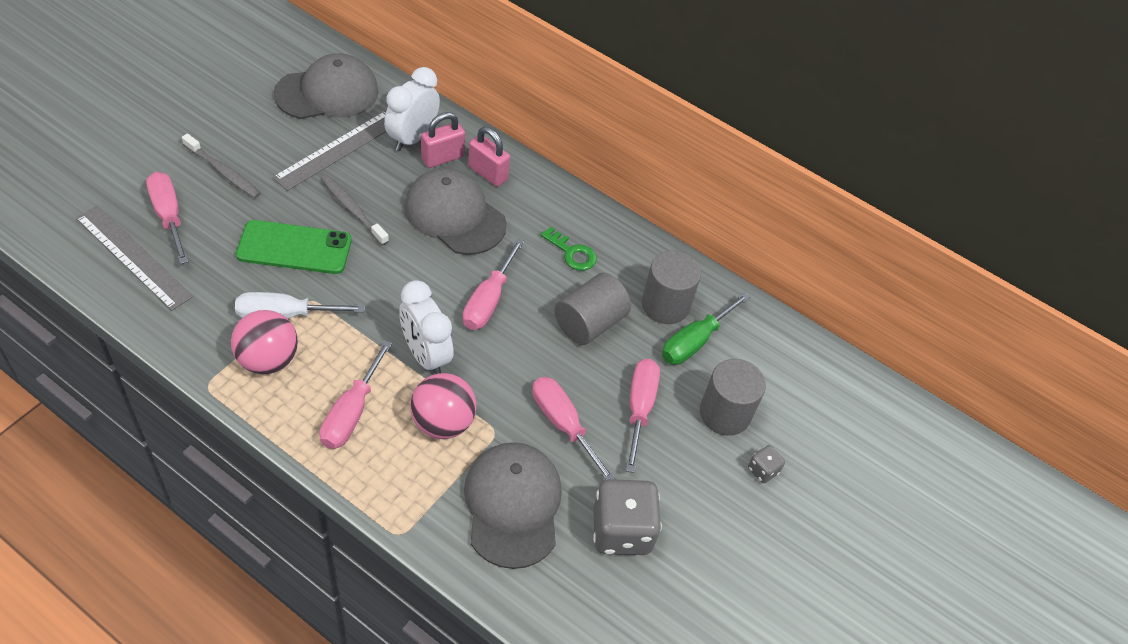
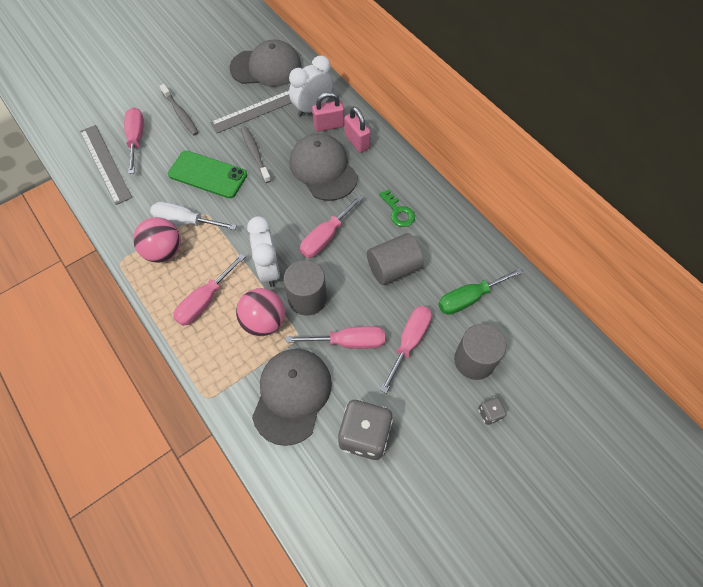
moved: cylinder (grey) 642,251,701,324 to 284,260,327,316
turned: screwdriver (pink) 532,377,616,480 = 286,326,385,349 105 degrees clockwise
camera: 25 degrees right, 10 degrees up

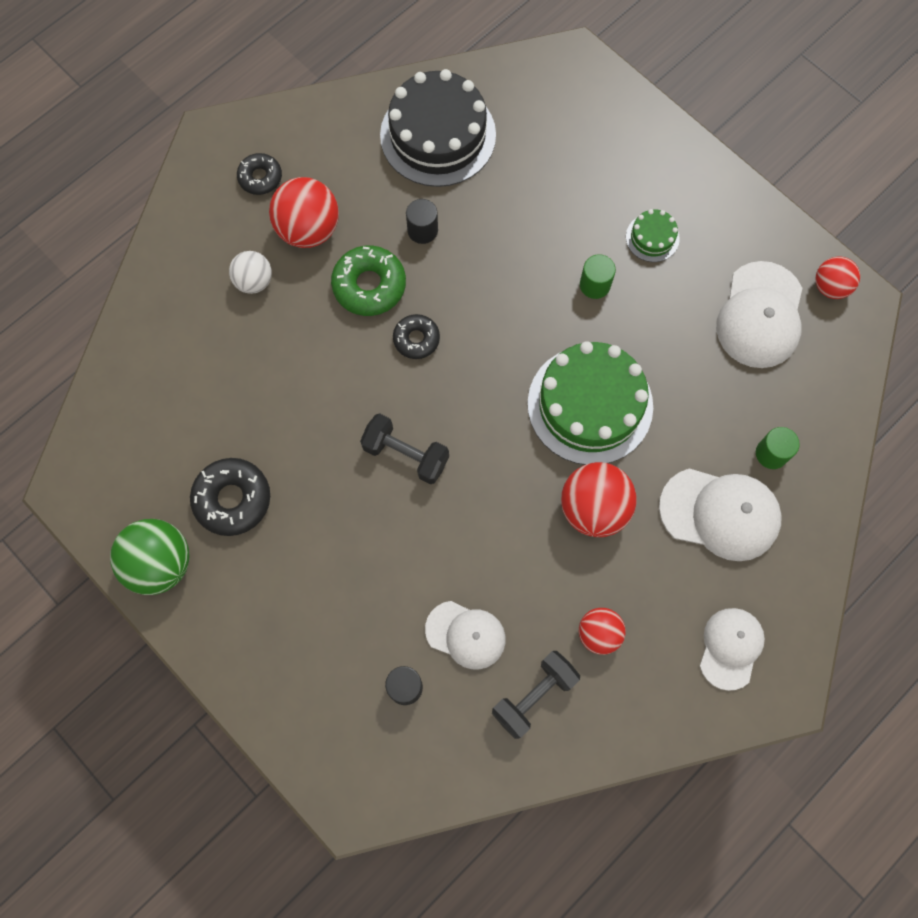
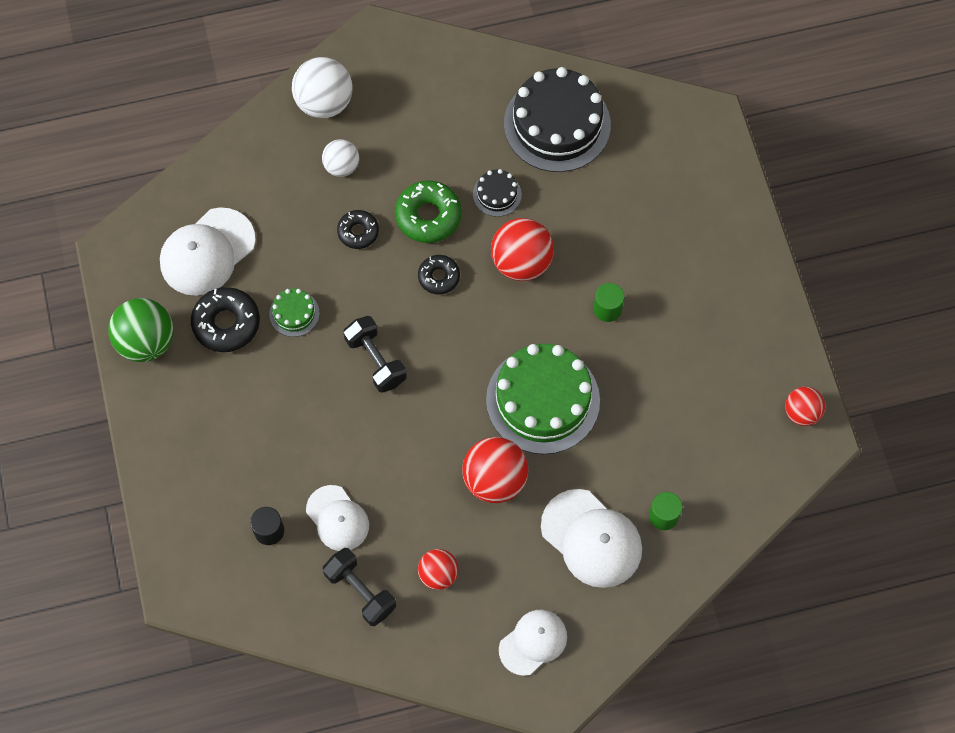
added: ball (white) 292,57,353,118
moved: donut (black) 237,153,282,195 to 337,210,379,249; ball (red) 269,177,339,248 to 491,218,554,281; cake (green) 626,209,680,262 to 269,288,320,337; cap (white) 716,261,802,368 to 160,207,256,296
replaced: cylinder (black) 406,199,438,244 to cake (black) 473,169,522,217
turned: dumbbell (black) 492,651,580,739 = 323,548,396,626 60 degrees clockwise
camera: 30 degrees right, 5 degrees down

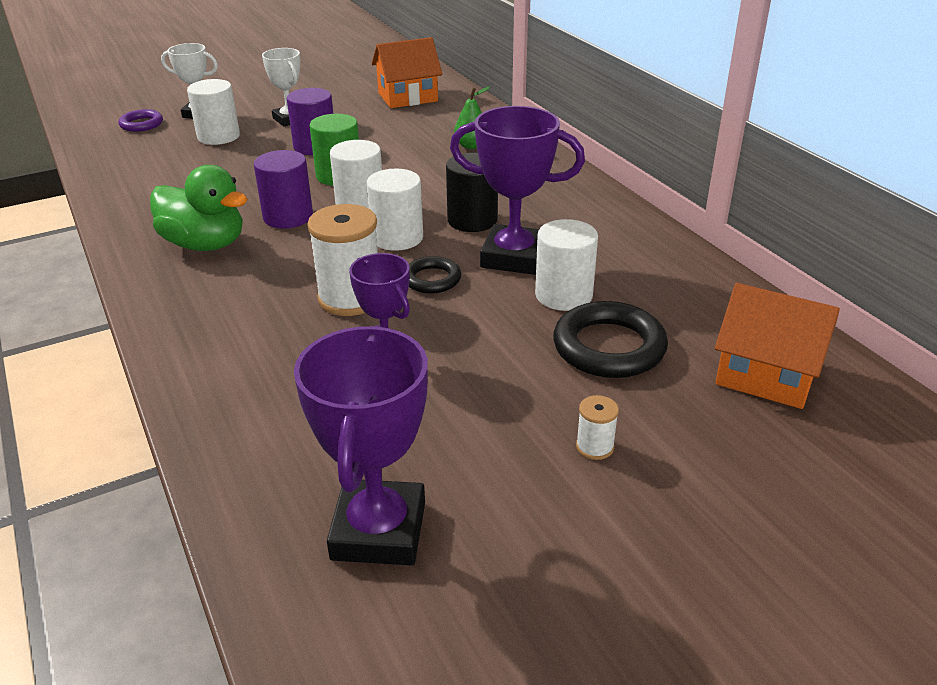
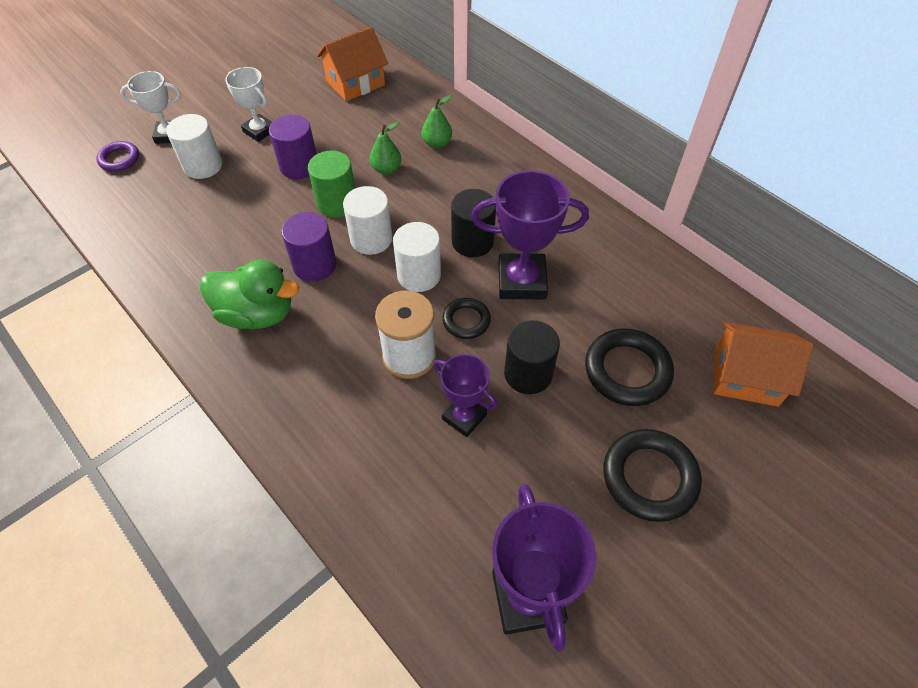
removed: cylinder (white) 535,219,598,311
added: pear (green) 369,122,401,175; cylinder (black) 504,320,560,394
replaced: spool (white) 576,395,619,460 to ring (black) 603,429,702,522
camera: 15 degrees left, 20 degrees up

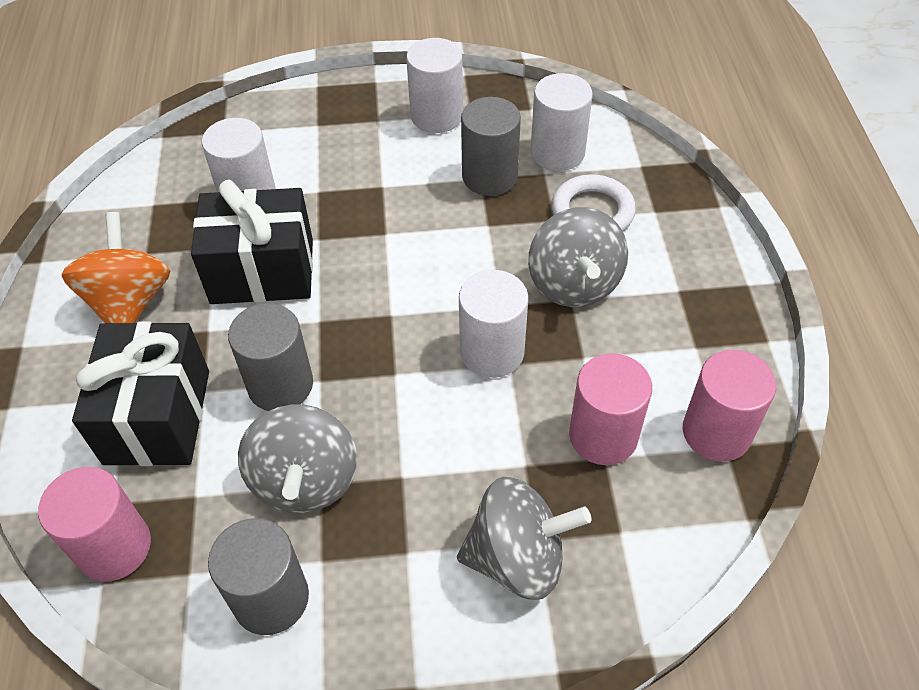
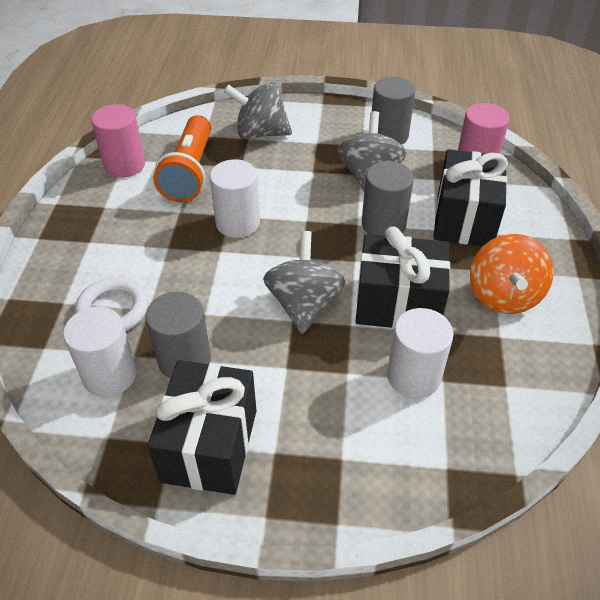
moved: spinning top (grey) 528,207,628,307 to 263,231,346,334
replaced: cylinder (white) 406,38,463,133 to gift (black) 147,360,257,495; cylinder (pink) 569,353,652,465 to flashlight (orange) 153,115,211,202
camera: 170 degrees left, 5 degrees down

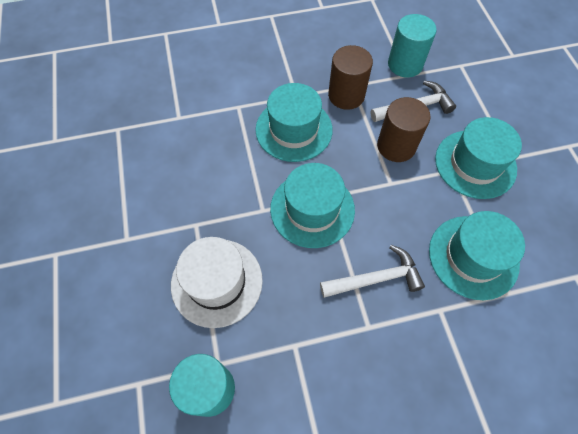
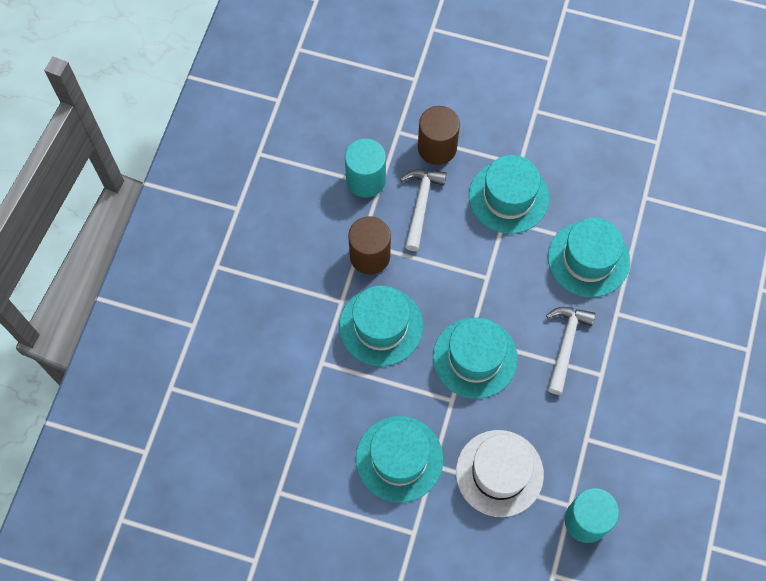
added: hat (turquoise) 356,416,443,503
moved: cylinder (brown) 377,97,431,162 to 418,106,460,165
camera: 60 degrees left, 5 degrees up

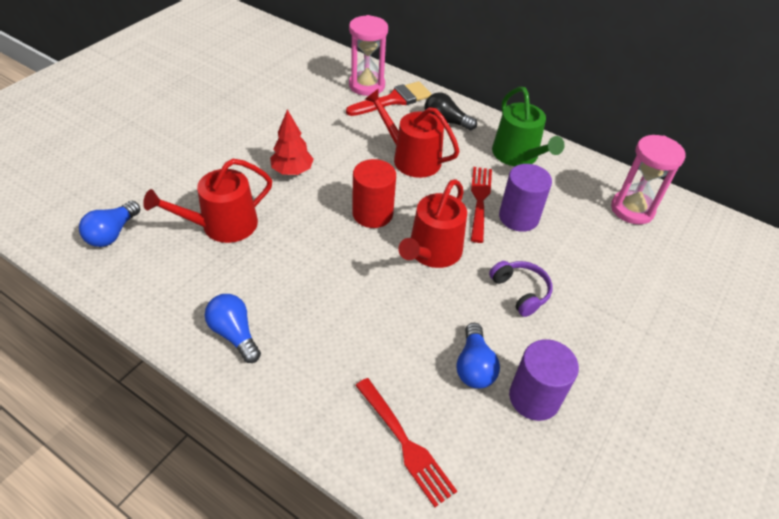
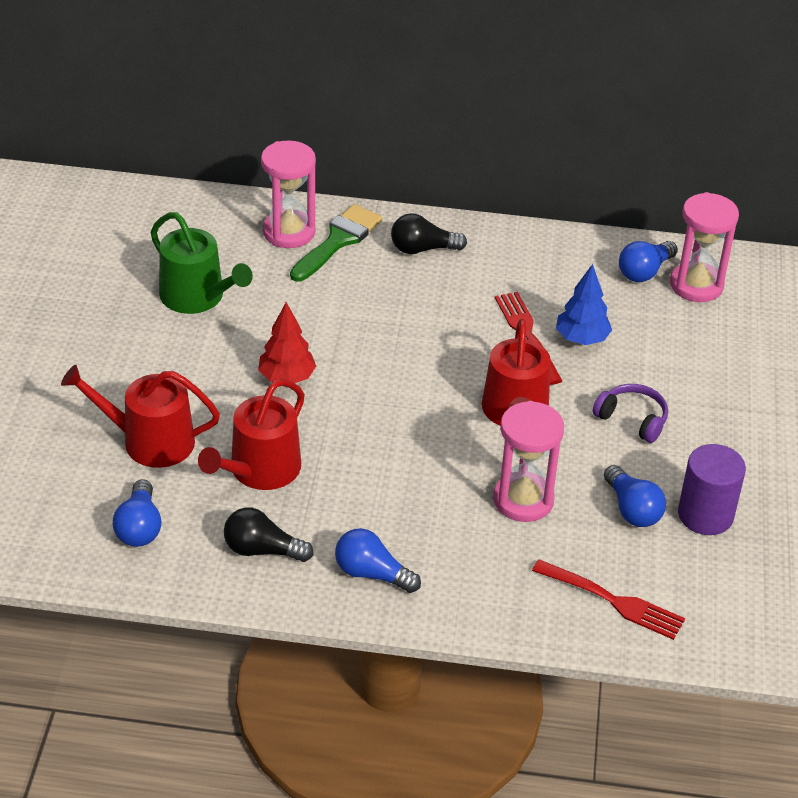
removed: cylinder (red) 352,159,396,228
added: light bulb (black) 224,507,314,562; hourglass (pink) 493,401,564,522; light bulb (blue) 619,241,678,282
moved: watering can (red) 365,89,460,178 to 61,365,220,468; watering can (green) 492,87,565,166 to 151,212,253,314
replaced: cylinder (purple) 499,164,552,232 to tree (blue) 556,264,612,345
recoloured: brush (red) 346,81,432,116 to brush (green) 290,204,382,282
camera: 25 degrees left, 5 degrees down

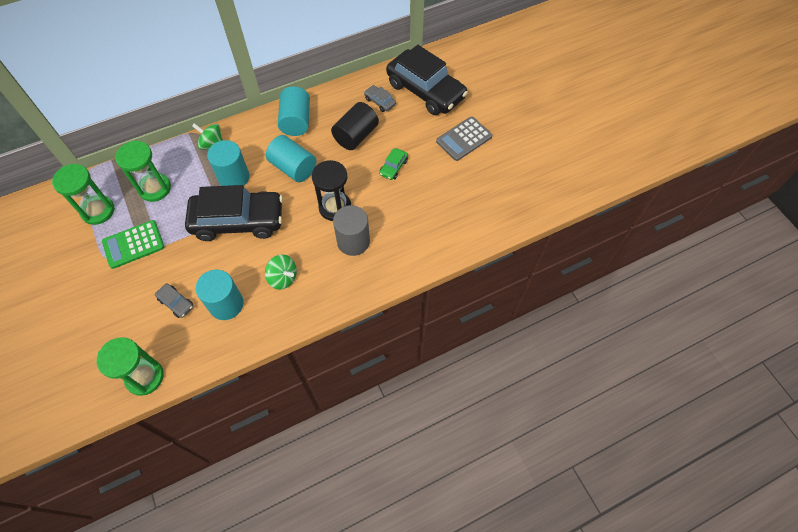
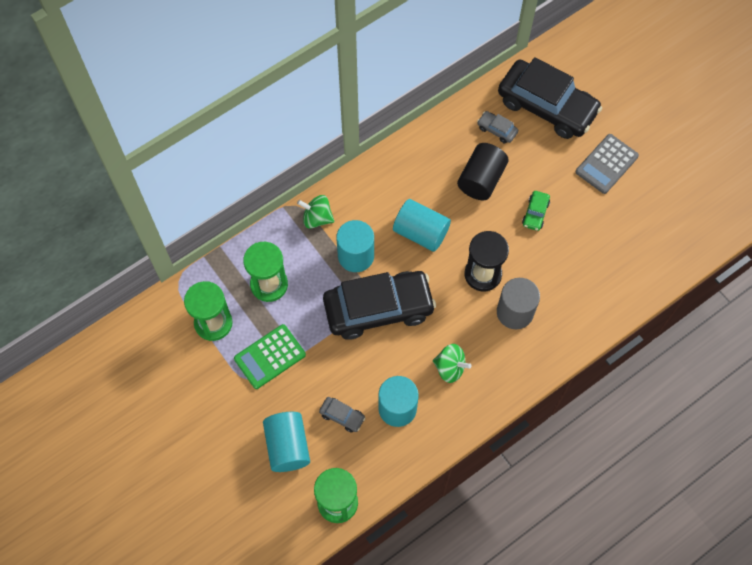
moved: cylinder (turquoise) 278,87,310,136 to 263,412,310,472
camera: 10 degrees left, 5 degrees up

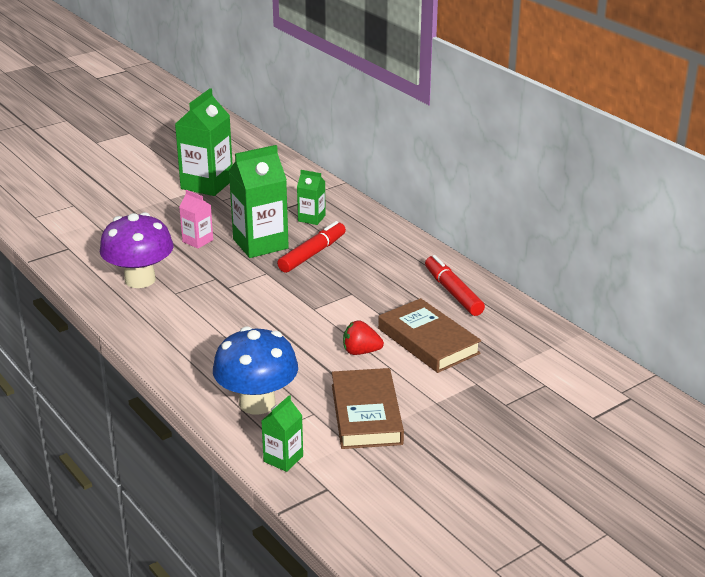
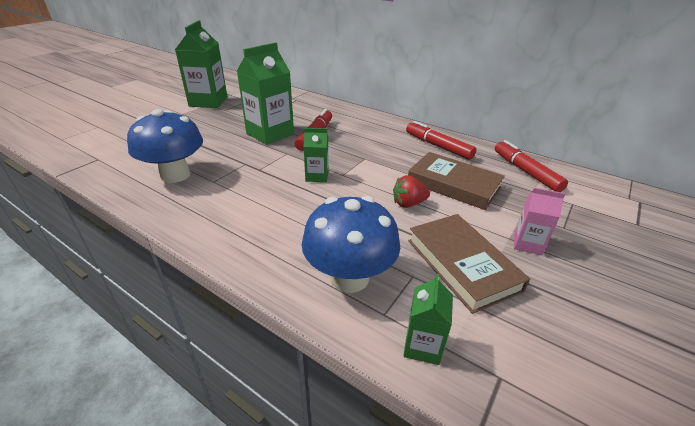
added: marker (red) 495,140,568,192
moved: carton (pink) 179,190,213,249 to 514,188,565,255; carton (green) 297,170,326,225 to 303,128,329,182
recoloured: mushroom (purple) 100,212,173,288 to mushroom (blue) 127,109,203,183
camera: 20 degrees left, 5 degrees up

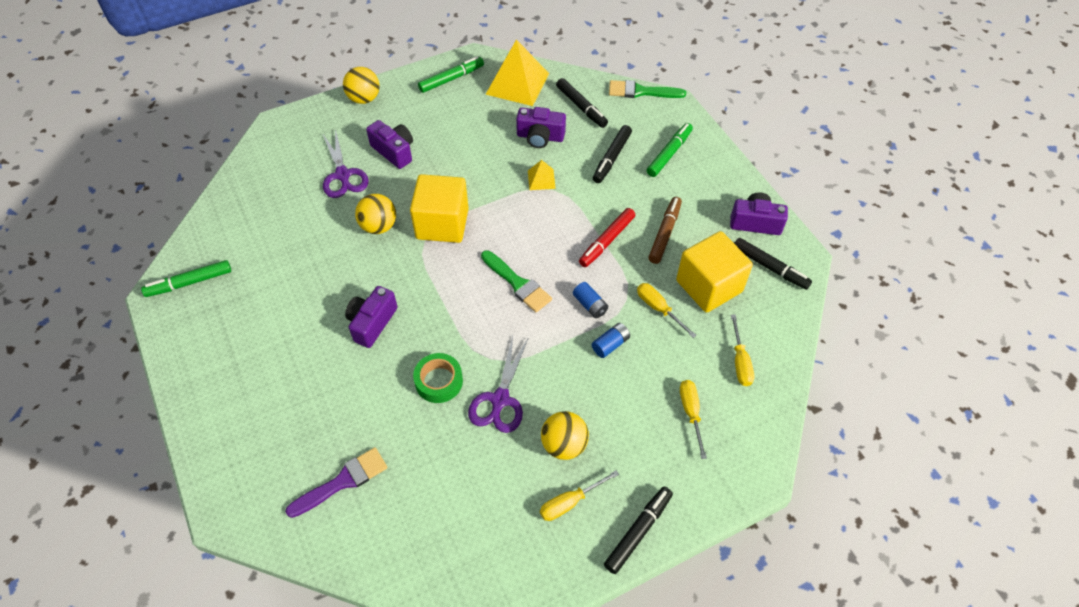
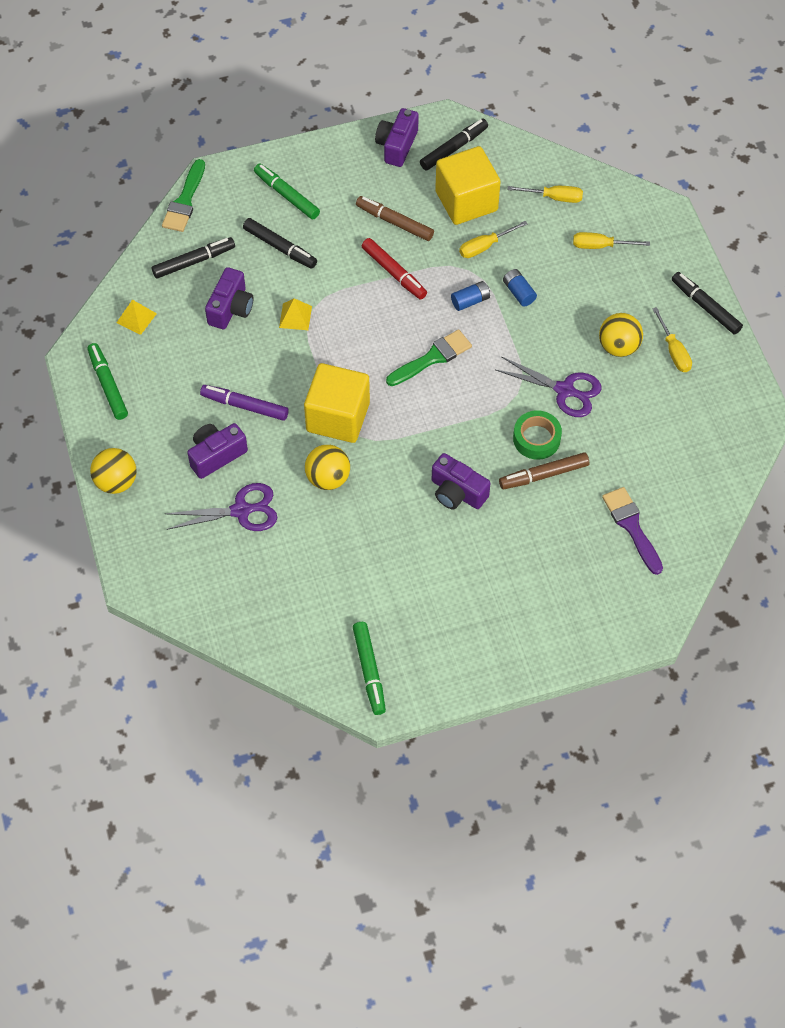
added: marker (purple) 200,385,289,421; marker (brown) 499,453,589,489
resized: pyramid (yellow) 485,39,549,106 = 116,300,157,335 x0.48
camera: 80 degrees left, 5 degrees up

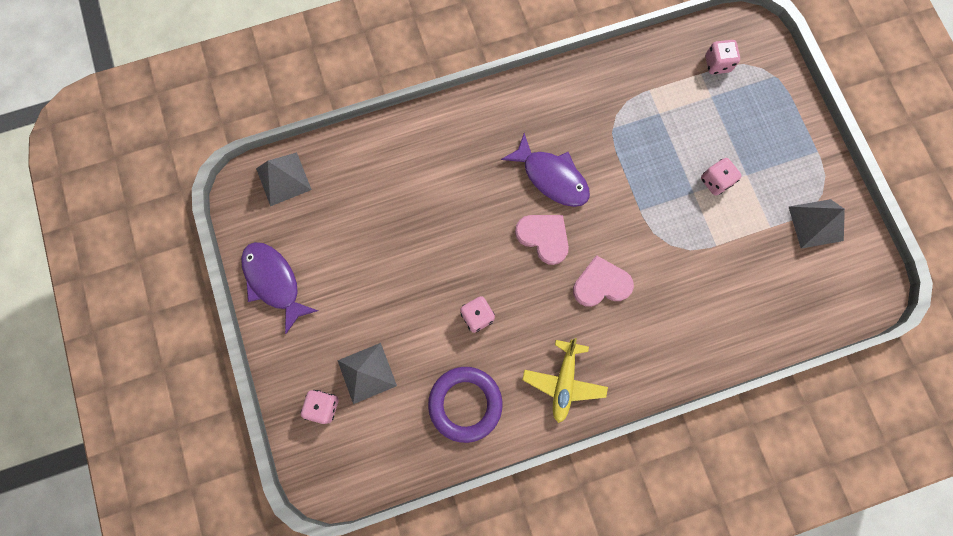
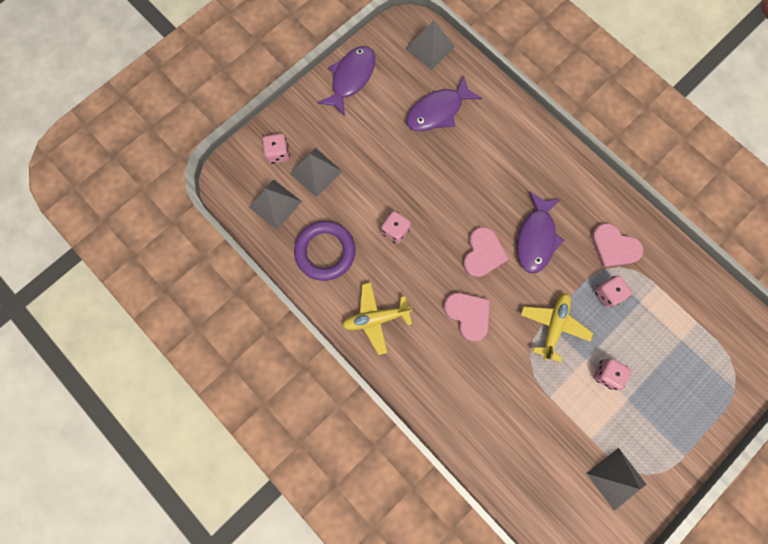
added: pyramid (grey) 249,179,302,230; fish (purple) 406,75,482,131; plane (yellow) 521,293,593,363; heart (pink) 592,223,643,267
moved: dice (pink) 705,40,740,74 to 594,275,632,308
camera: 65 degrees right, 0 degrees up

